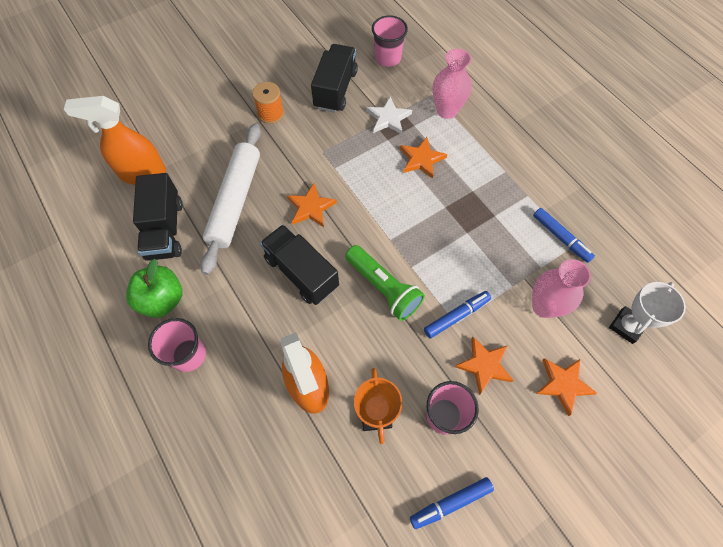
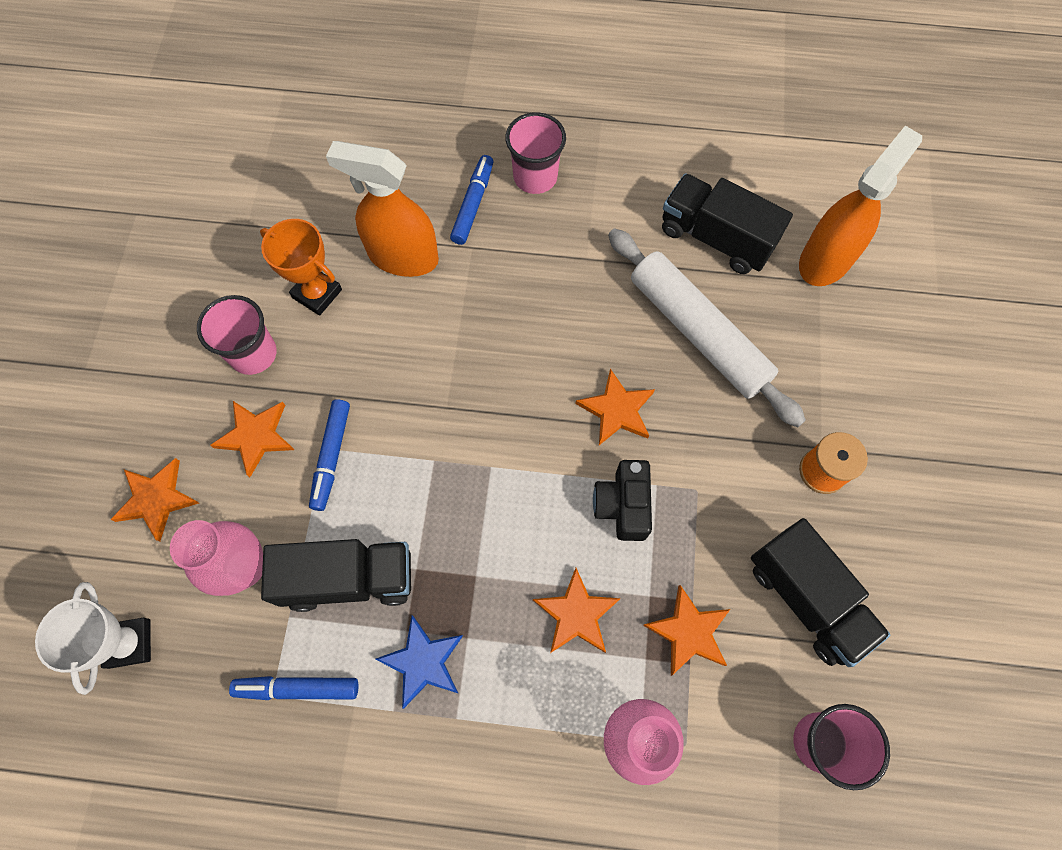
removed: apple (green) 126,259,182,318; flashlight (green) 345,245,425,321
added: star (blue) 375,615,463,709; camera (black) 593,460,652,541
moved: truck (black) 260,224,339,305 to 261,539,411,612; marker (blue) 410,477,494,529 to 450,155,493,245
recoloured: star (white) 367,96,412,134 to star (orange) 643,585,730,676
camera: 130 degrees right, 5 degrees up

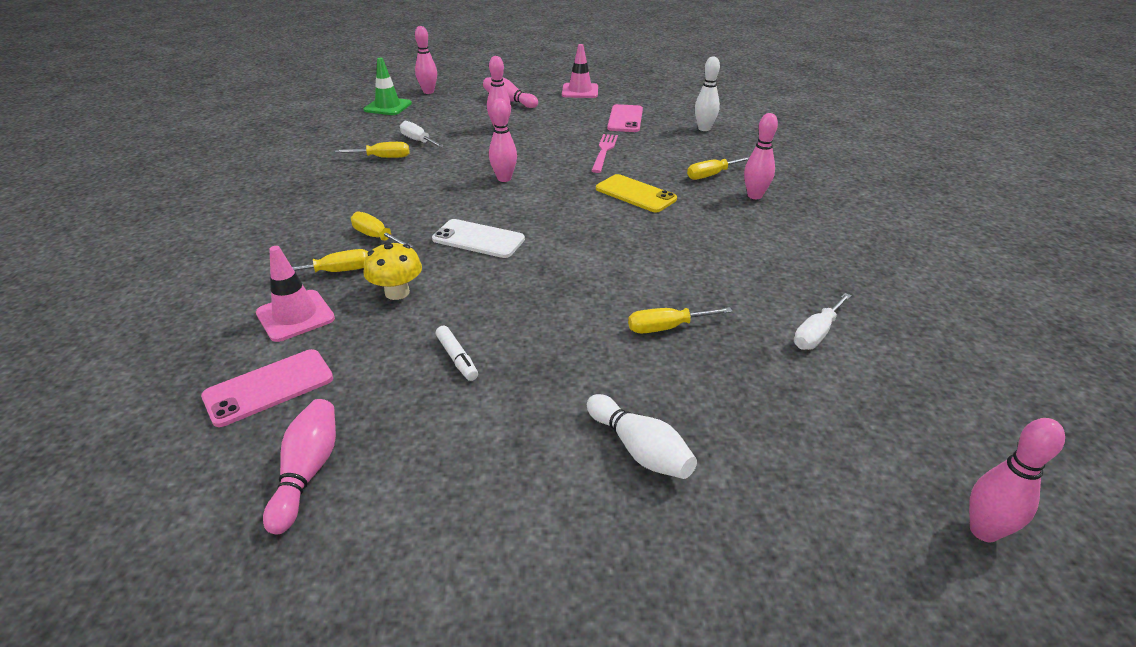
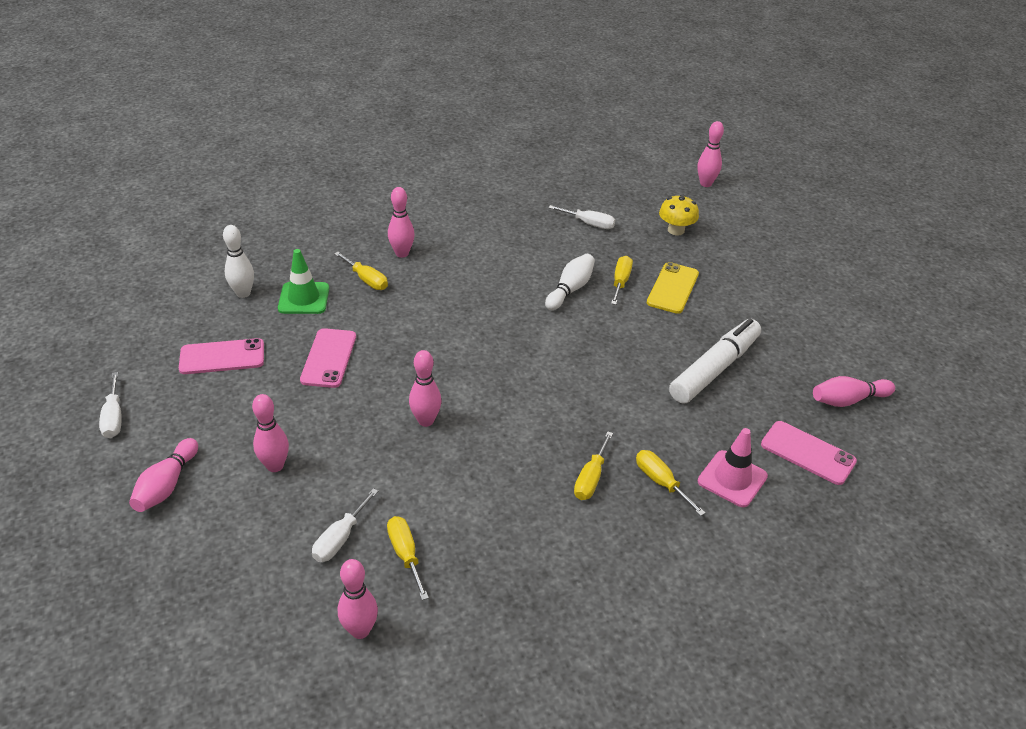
removed: phone (white) 432,219,525,258
moved: traffic cone (green) 363,58,412,115 to 278,249,329,314; mushroom (yellow) 363,241,422,300 to 659,194,699,235; bowling pin (pink) 415,26,437,94 to 338,559,378,639; bowling pin (white) 587,394,697,479 to 545,254,595,310; phone (yellow) 596,174,677,212 to 647,262,699,314
replaced: traffic cone (pink) 562,44,598,98 to screwdriver (white) 99,372,122,438; fork (pink) 591,134,618,173 to phone (pink) 300,328,356,388
turned: screwdriver (yellow) 628,307,733,333 = 611,256,633,305 135 degrees counterclockwise
resized: marker (white) 436,325,478,381 = 669,318,761,403 x2.32
camera: 110 degrees left, 5 degrees up

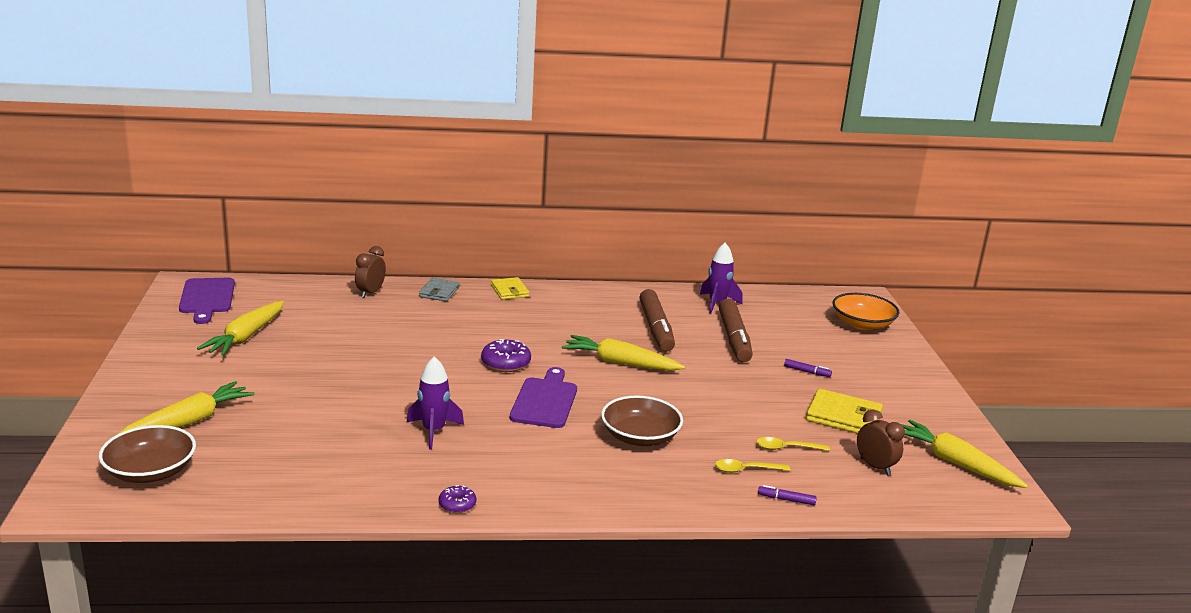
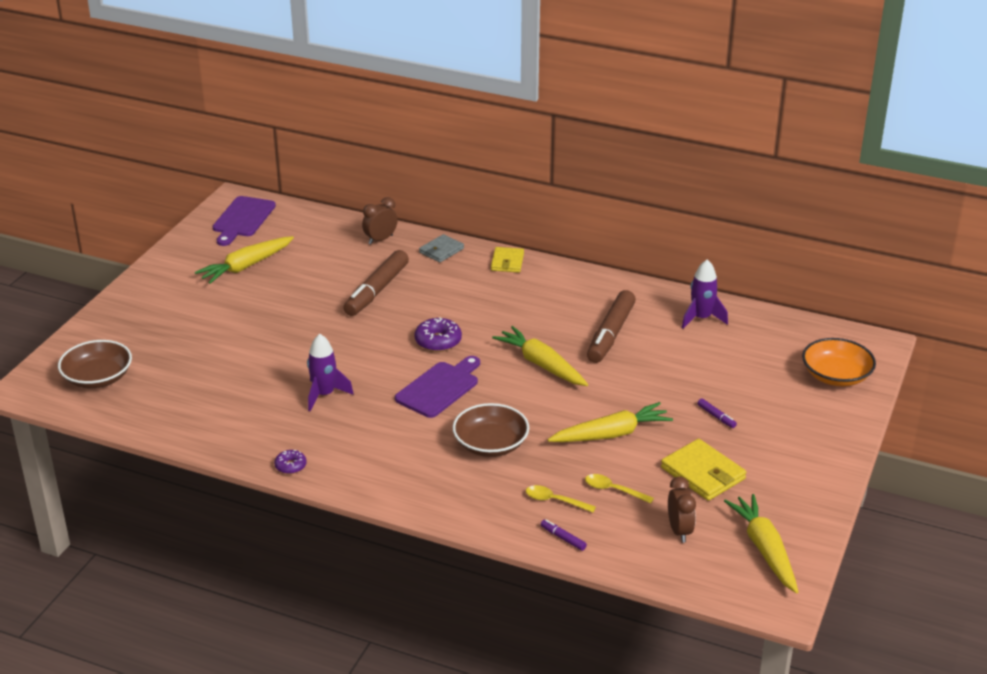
moved: carrot (yellow) 118,381,255,434 to 548,402,673,442; marker (brown) 719,299,753,362 to 343,250,409,316
camera: 30 degrees right, 10 degrees up

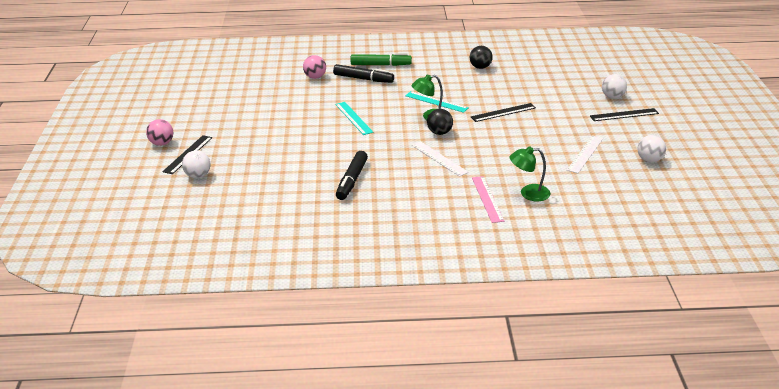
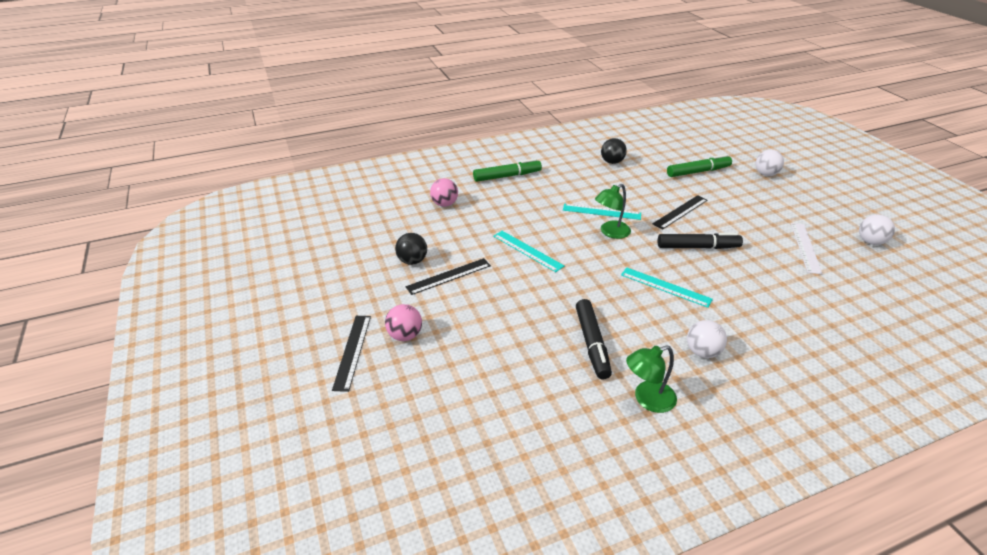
removed: ruler (pink) 472,176,504,223
added: marker (green) 667,154,732,177
moved: ball (pink) 146,119,173,146 to 385,304,422,341; ball (white) 182,150,210,178 to 687,320,727,358; marker (black) 333,64,394,83 to 658,233,743,249; ball (black) 427,109,453,135 to 395,233,427,265; lamp (green) 510,146,551,201 to 626,345,677,413; ruler (black) 590,108,659,121 to 406,258,491,295
recoloured: ruler (white) 412,141,469,177 to ruler (turquoise) 621,267,713,308
camera: 20 degrees left, 5 degrees up

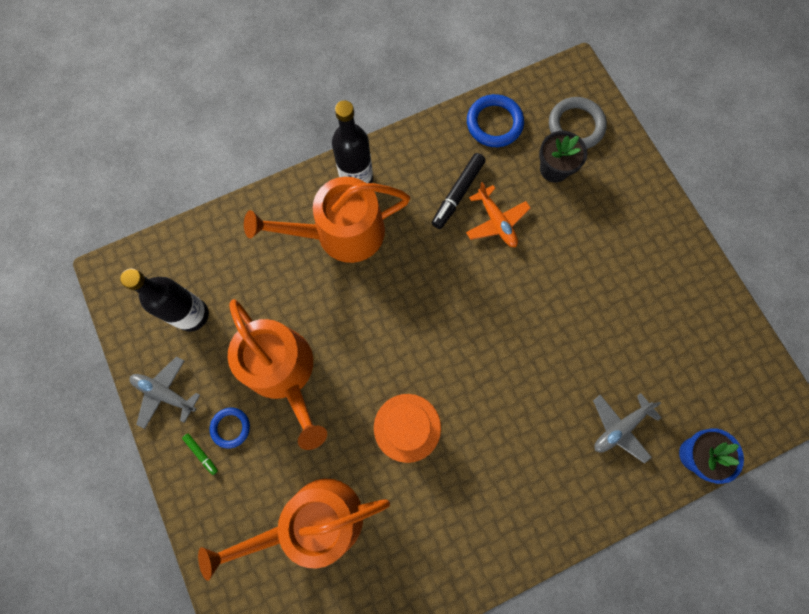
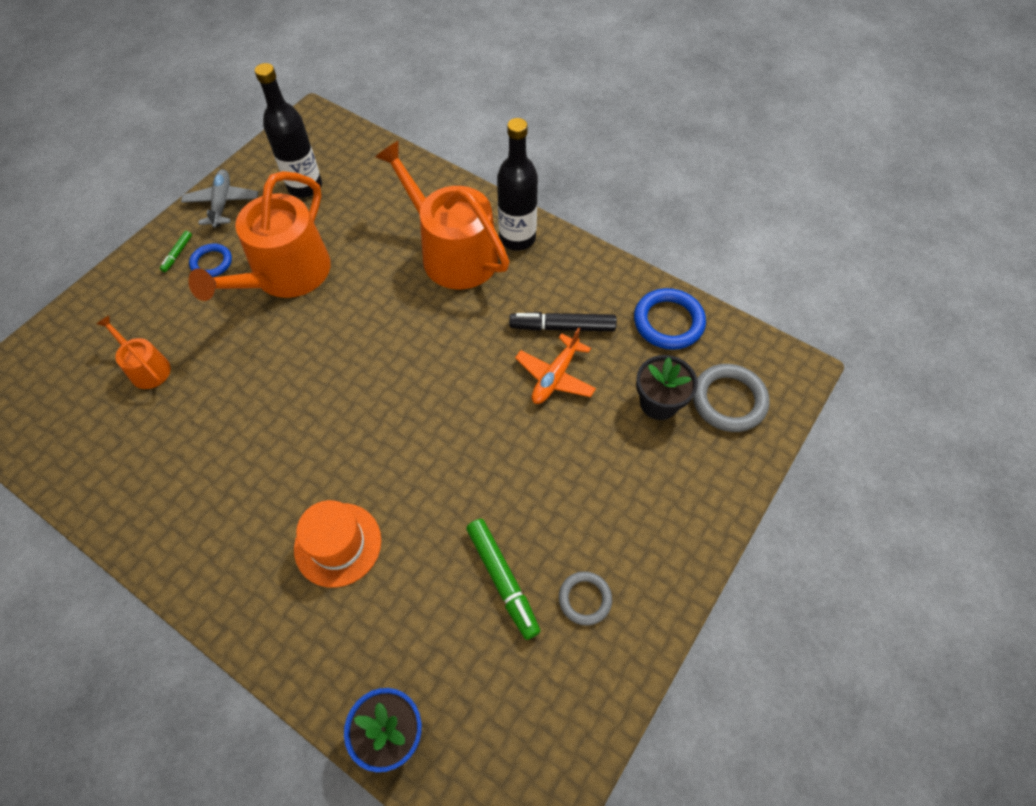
removed: plane (grey) 593,393,662,463
added: marker (green) 466,519,541,640; ring (grey) 559,571,612,626
moved: hat (orange) 374,394,441,463 to 294,500,381,588
resized: watering can (orange) 198,479,390,581 = 97,316,171,389 x0.48
camera: 60 degrees right, 15 degrees down

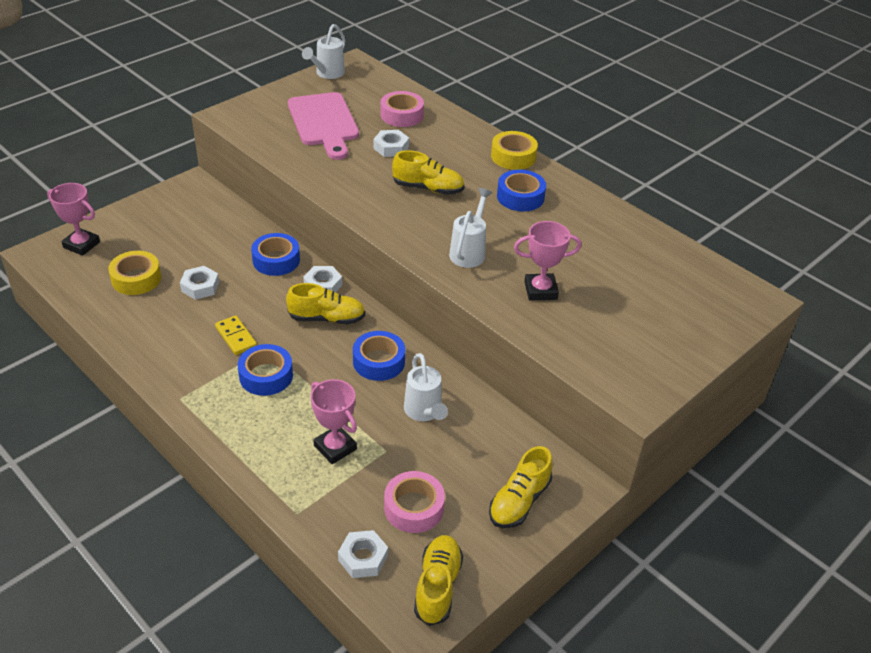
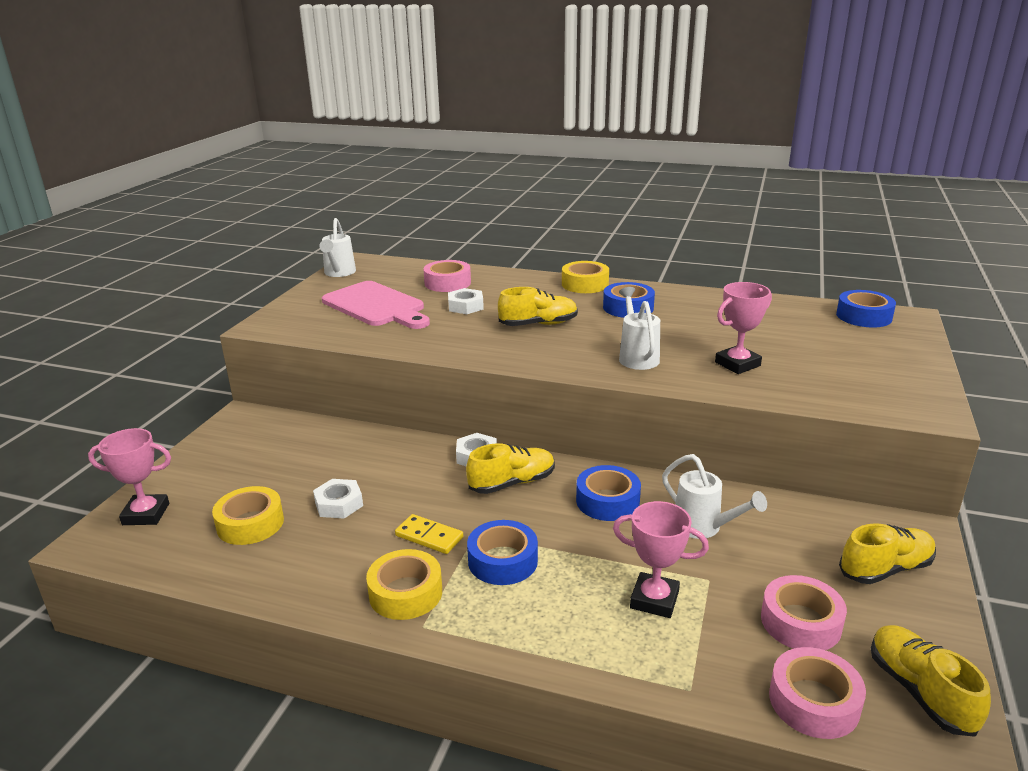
added: tape (yellow) 366,549,442,620
moved: tape (blue) 251,233,300,276 to 836,290,896,327
replaced: nut (white) 338,530,388,578 to tape (pink) 769,647,866,739
turned: shoe (yellow) 489,446,553,528 = 839,523,936,584 120 degrees counterclockwise
camera: 25 degrees left, 15 degrees down

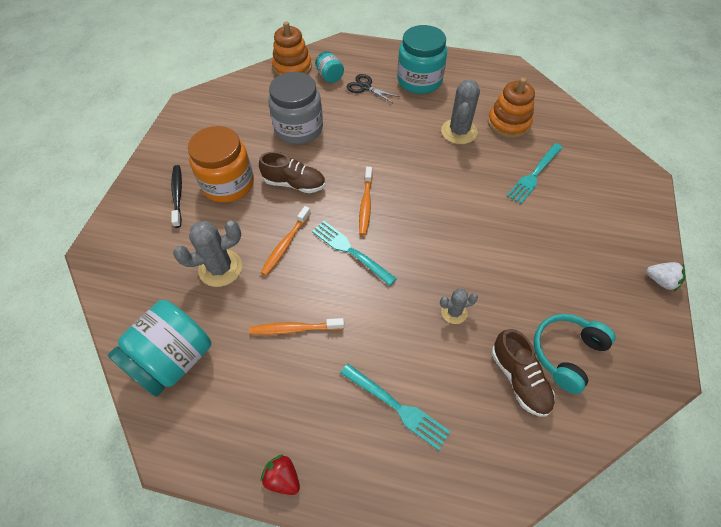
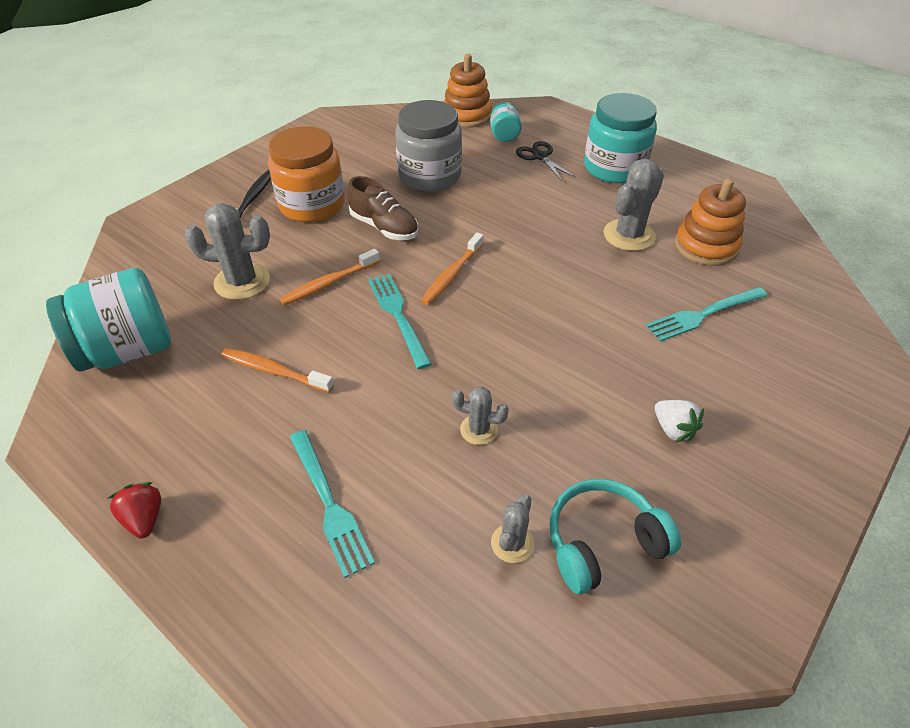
moved: strawberry (white) 646,262,685,292 to 655,400,704,443
replaced: shoe (brown) 492,329,555,416 to cactus (grey) 491,494,534,563
camera: 25 degrees right, 10 degrees down

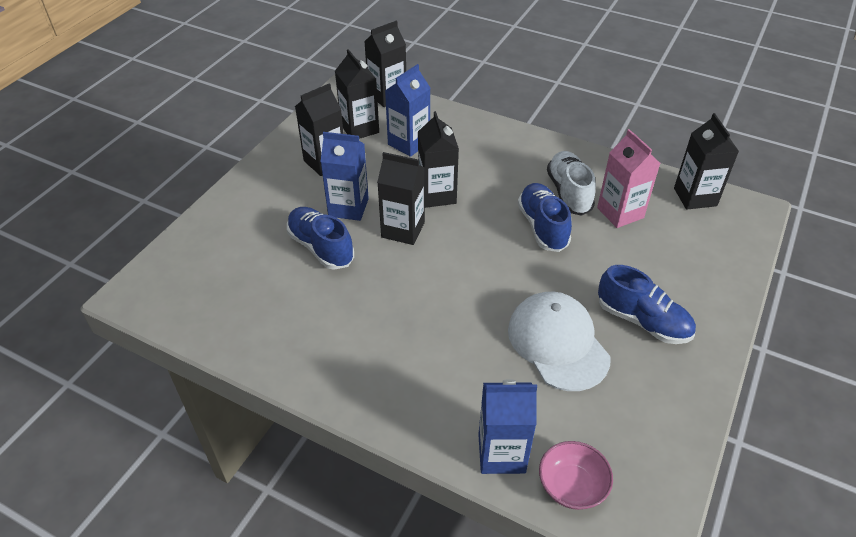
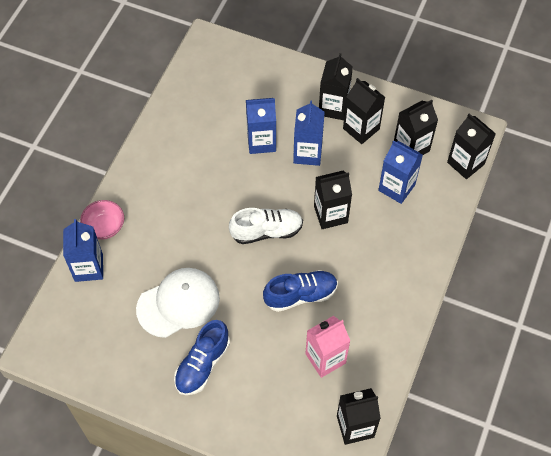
moved: carton (black) 377,152,425,245 to 319,53,353,120; bowl (pink) 539,441,613,510 to 80,200,124,240; shoe (white) 547,151,596,216 to 229,208,303,244
replaced: shoe (blue) 287,207,354,270 to carton (blue) 246,98,276,154
camera: 85 degrees right, 15 degrees up

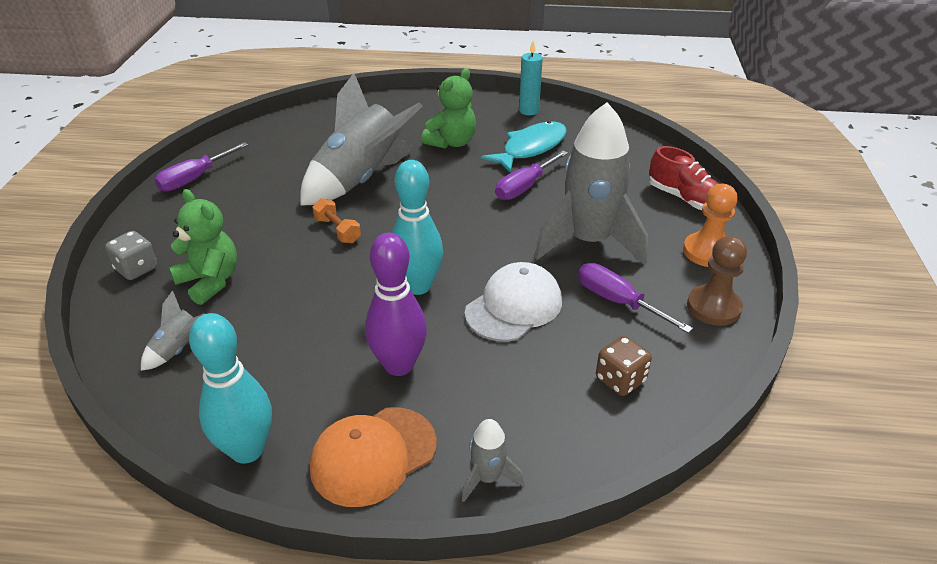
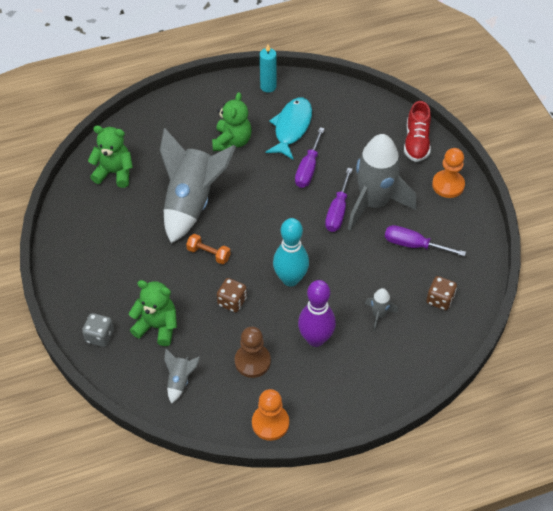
removed: cap (orange) 310,407,437,507; cap (white) 465,262,562,342
added: teddy bear (green) 88,126,133,188; dice (brown) 217,278,247,312
moved: screwdriver (purple) 154,142,248,192 to 325,168,352,232; rocket (grey) 462,419,524,502 to 365,288,398,331; pawn (brown) 687,236,747,326 to 235,327,271,378
replaced: bowling pin (turquoise) 189,313,272,464 to pawn (orange) 252,389,289,441
turned: shoe (red) 649,146,719,210 = 404,101,431,162 75 degrees clockwise
camera: 25 degrees left, 15 degrees up

